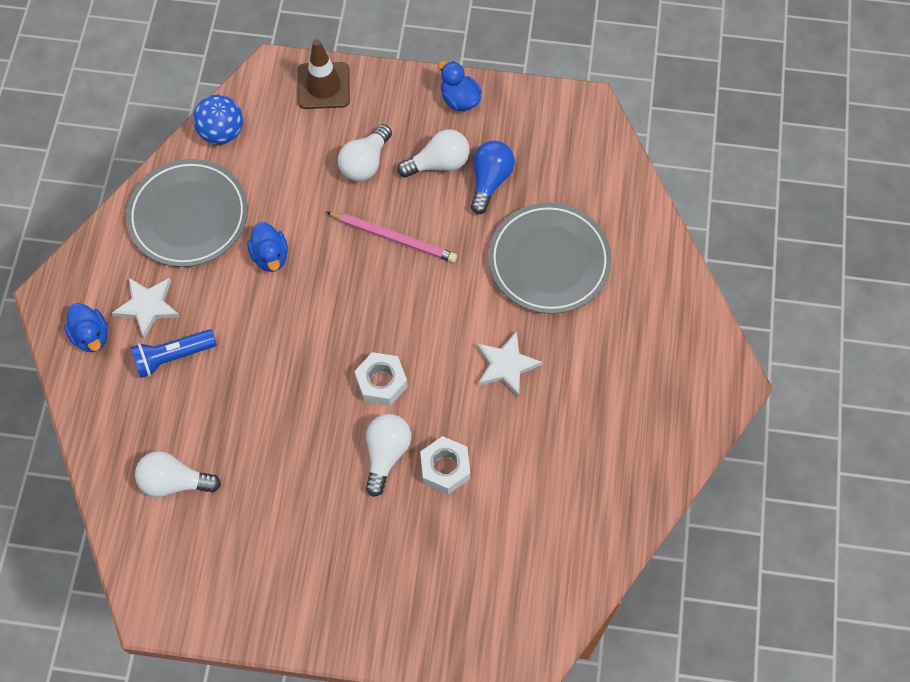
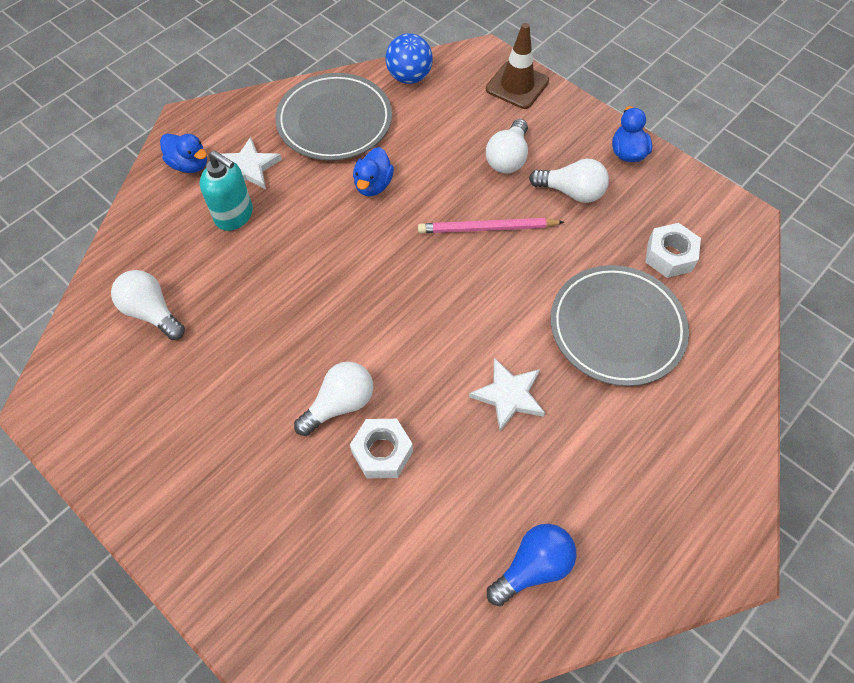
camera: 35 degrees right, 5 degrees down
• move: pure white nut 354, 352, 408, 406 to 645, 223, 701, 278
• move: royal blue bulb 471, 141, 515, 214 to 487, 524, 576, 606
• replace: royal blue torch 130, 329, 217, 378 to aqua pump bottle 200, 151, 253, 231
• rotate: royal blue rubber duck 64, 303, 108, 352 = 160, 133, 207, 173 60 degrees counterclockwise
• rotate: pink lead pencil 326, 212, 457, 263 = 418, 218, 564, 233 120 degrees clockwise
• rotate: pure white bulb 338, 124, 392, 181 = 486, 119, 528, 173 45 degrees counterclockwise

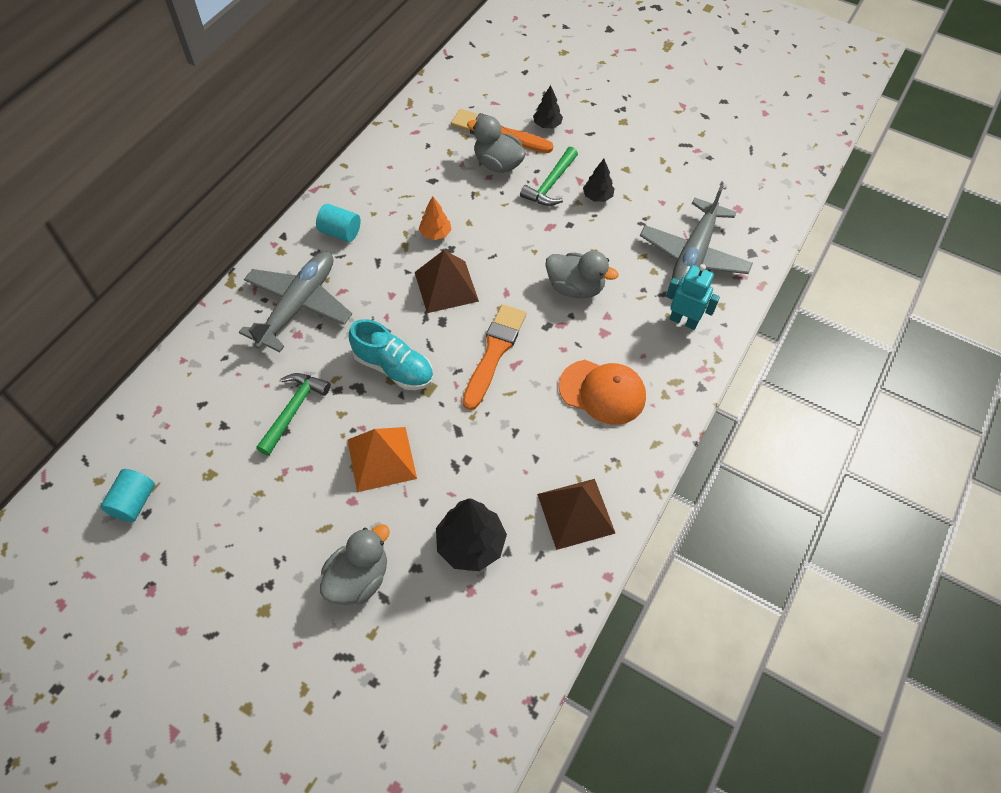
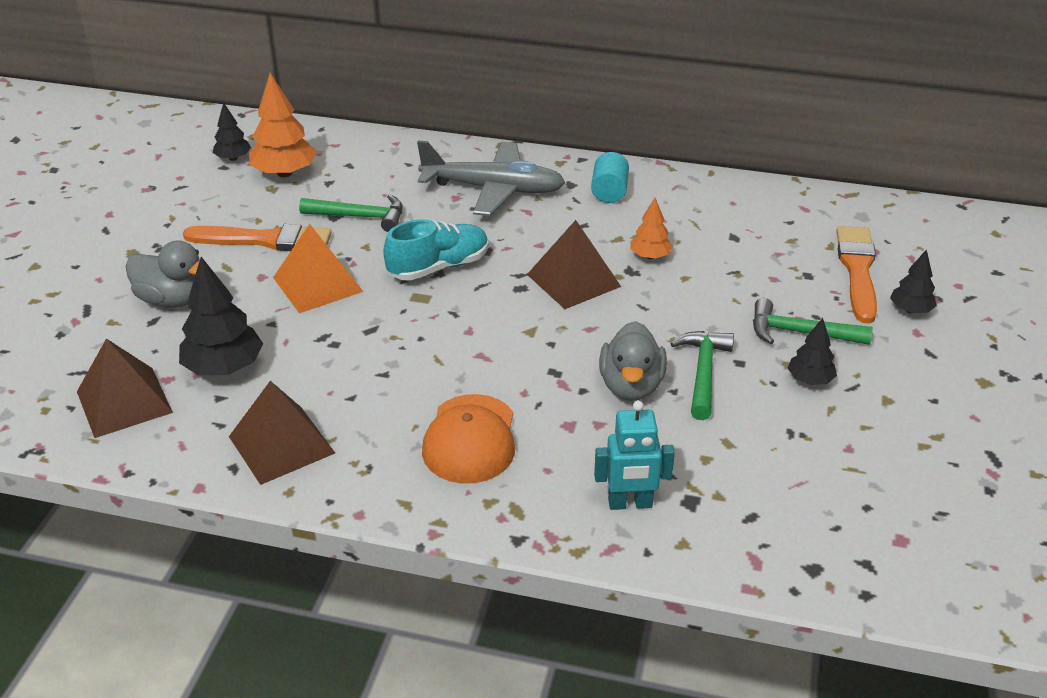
camera: 75 degrees right, 20 degrees down
• delete: ash-grey rubber duck 467, 116, 526, 173
• delete: ash-grey plane 640, 185, 753, 284
• insert: russet pyramid shape 77, 339, 173, 438
• insert: orange-coloured tree 249, 73, 317, 177
• insert: green hammer 670, 331, 734, 420
• move: orange-coloured paint brush 463, 304, 526, 410 to 183, 224, 332, 251
• replace: aqua cylinder shape 100, 469, 155, 522 to jet-black tree 213, 102, 251, 161
• rotate: aqua shoe 349, 319, 433, 390 = 383, 219, 489, 281 135 degrees counterclockwise
• rotate: aqua robot 666, 264, 720, 330 = 594, 401, 675, 510 75 degrees clockwise

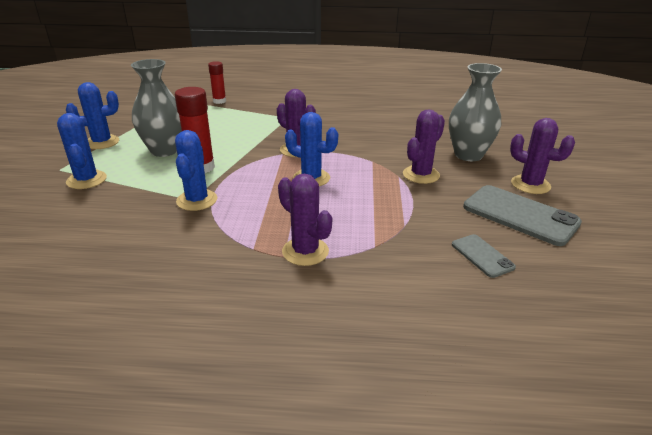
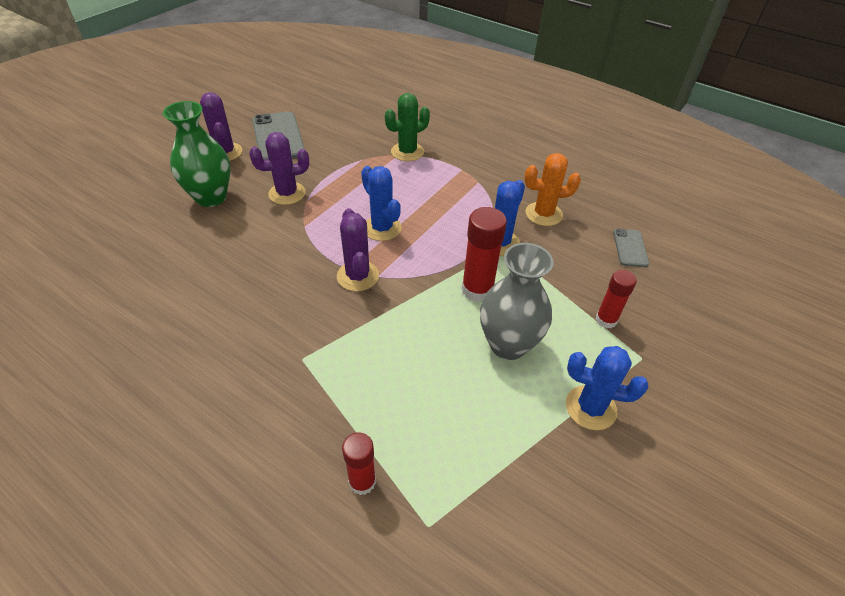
camera: 150 degrees left, 15 degrees up
• delete: violet saguaro cactus 278, 173, 332, 266
• insert: green saguaro cactus 385, 93, 430, 161
• insert: orange-coloured saguaro cactus 524, 153, 581, 226
• move: ash-grey phone 452, 234, 516, 278 to 613, 229, 649, 267
• replace: royal blue saguaro cactus 57, 113, 107, 189 to red stick of glue 596, 270, 637, 328
• recolor: ash-grey vase 449, 63, 502, 161 to green vase 163, 101, 231, 207

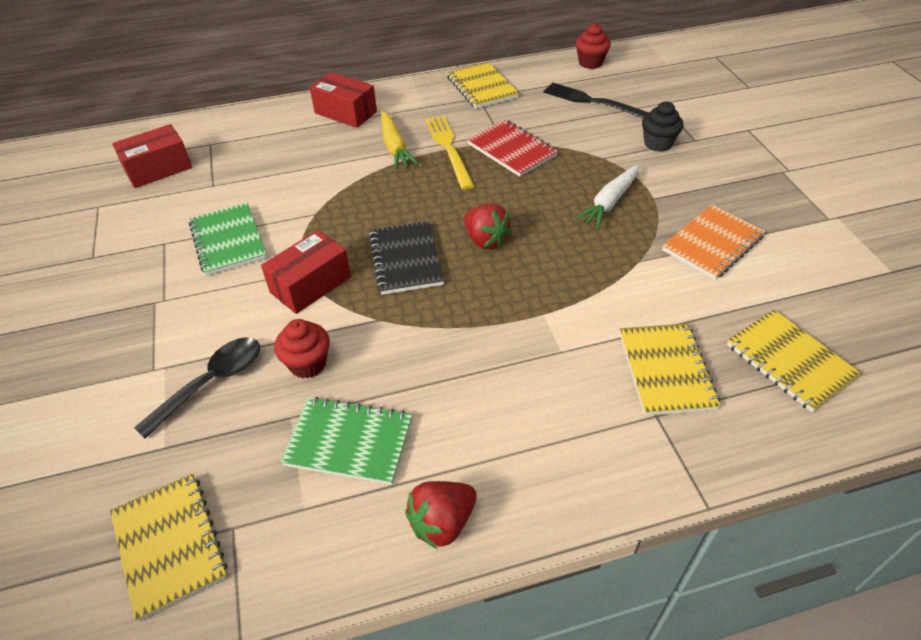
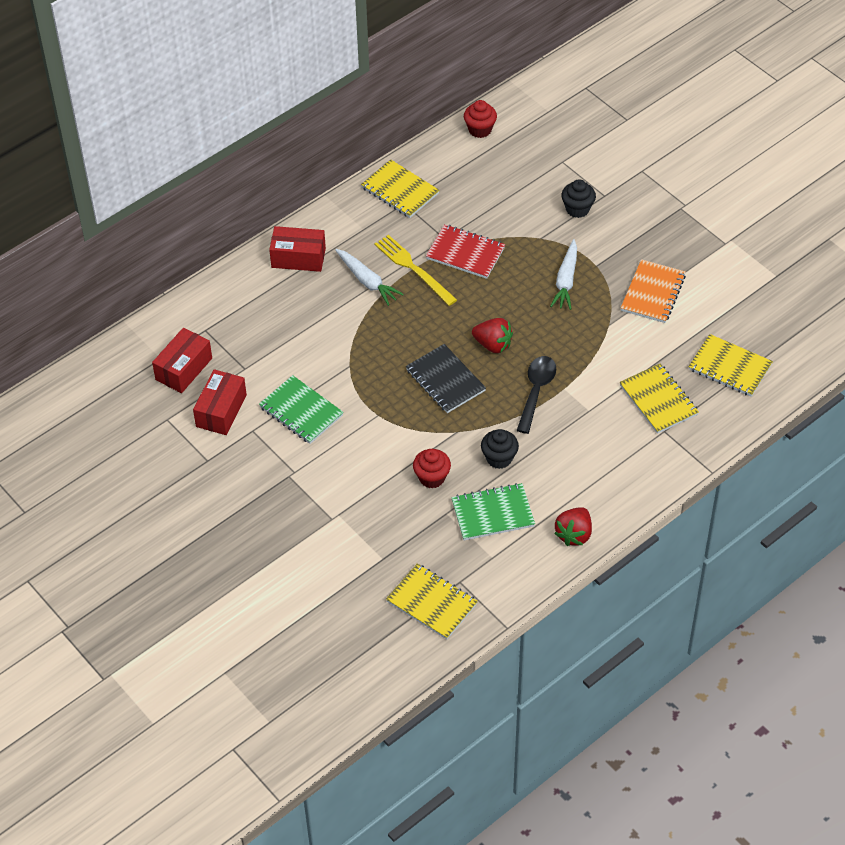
camera: 25 degrees left, 5 degrees up
• delete: jet-black table fork 543, 82, 649, 118
• insert: jet-black cupcake 481, 429, 519, 469
• move: jet-black tablespoon 134, 337, 260, 438 to 516, 356, 556, 434
• move: red package 261, 230, 351, 314 to 193, 369, 247, 435
• recolor: yellow toy carrot 381, 111, 419, 169 to pure white toy carrot 335, 249, 404, 306

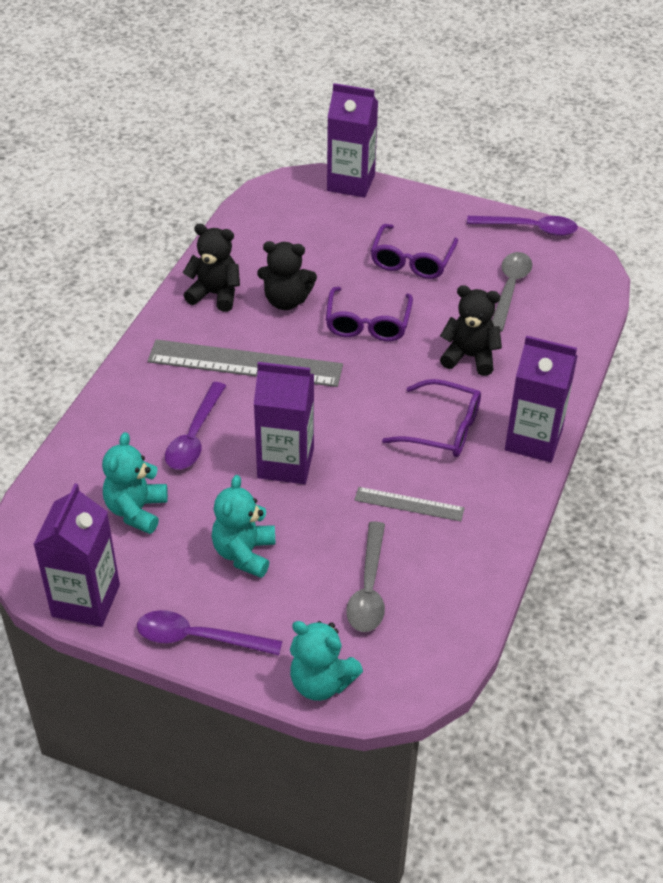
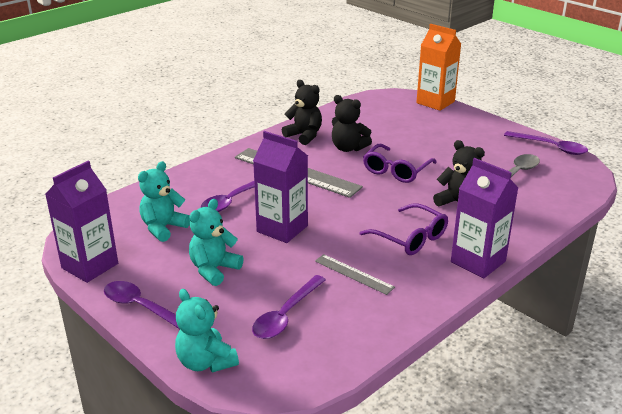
camera: 25 degrees right, 15 degrees down
• delete: violet spectacles 371, 224, 458, 279
• recolor: violet juice carton 327, 83, 378, 198 to orange-coloured juice carton 416, 24, 461, 111
• recolor: ash-grey tablespoon 346, 521, 385, 632 to violet tablespoon 252, 275, 326, 339

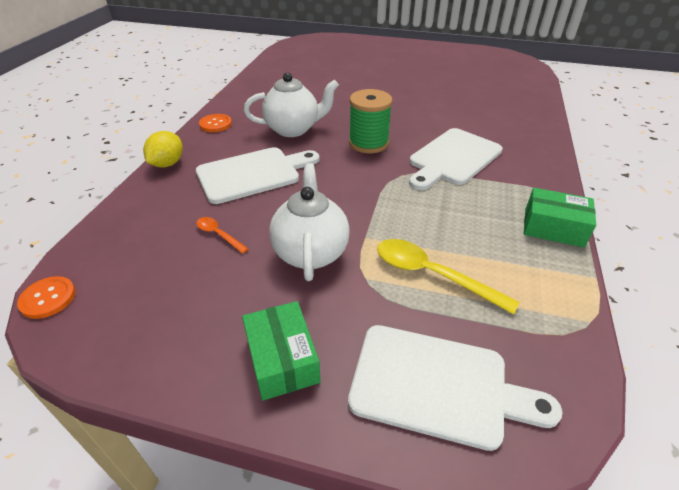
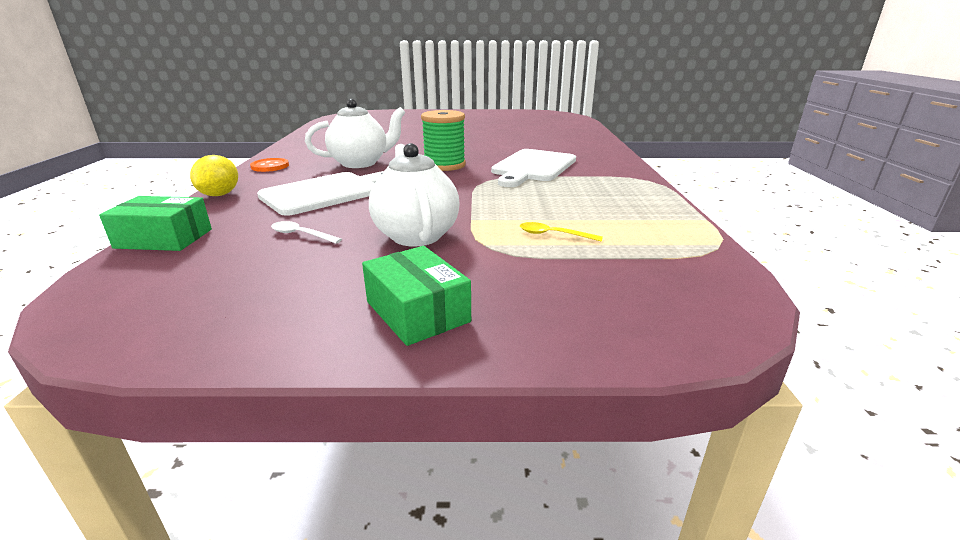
camera: 15 degrees left, 15 degrees down
• delete: orange-coloured shirt button 17, 276, 76, 319
• delete: pure white chopping board 348, 325, 562, 451
• move: green package 524, 188, 596, 248 to 99, 196, 212, 251
• recolor: orange-coloured tablespoon 196, 217, 248, 253 to pure white tablespoon 271, 221, 342, 244
• resize: yellow tablespoon 377, 239, 520, 315 = 520, 222, 603, 242 x0.52

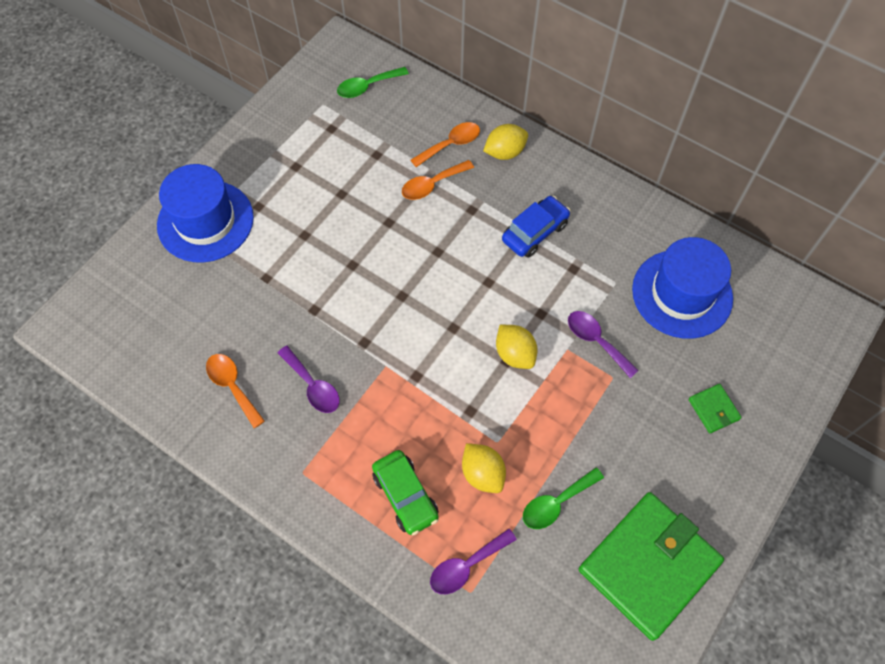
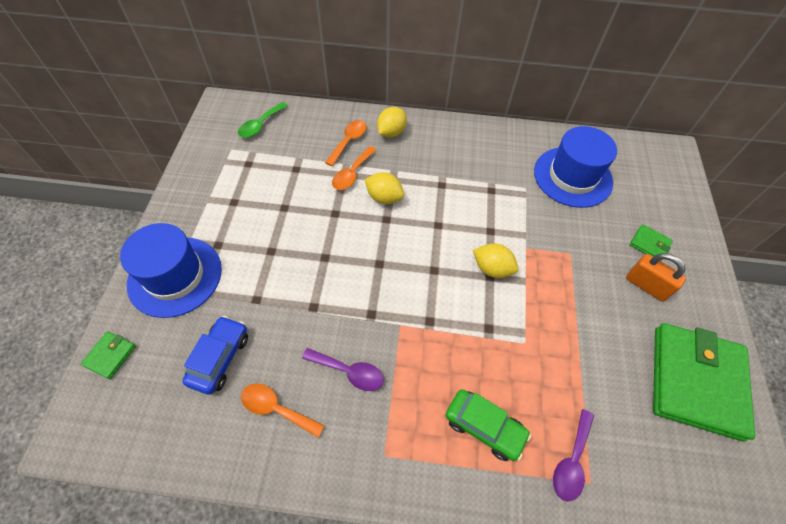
camera: 30 degrees left, 5 degrees down
• delete: green tablespoon 523, 468, 604, 529
• delete: violet tablespoon 568, 311, 639, 378
• insert: green card wallet 80, 331, 136, 379
• insert: orange-coloured lock 626, 253, 686, 302
• move: yellow toy lemon 462, 443, 506, 493 to 365, 172, 404, 204
• move: royal blue toy car 502, 196, 571, 258 to 182, 316, 248, 395

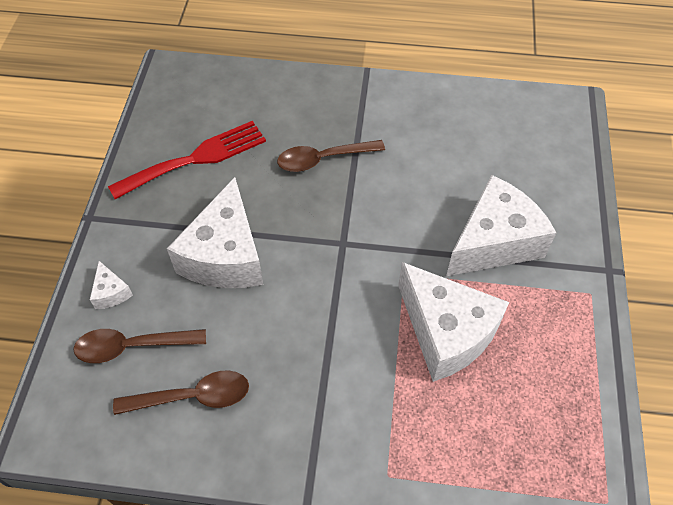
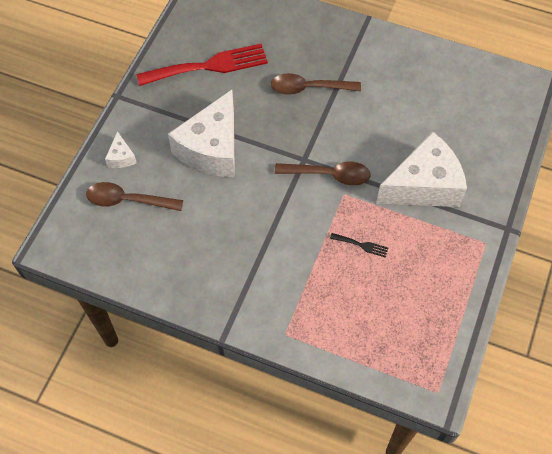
camera: 15 degrees right, 5 degrees up
• move: russet tablespoon 113, 371, 249, 415 to 275, 162, 371, 185
• replace: pure white piece of cheese 398, 262, 509, 382 to jet-black table fork 330, 233, 388, 258

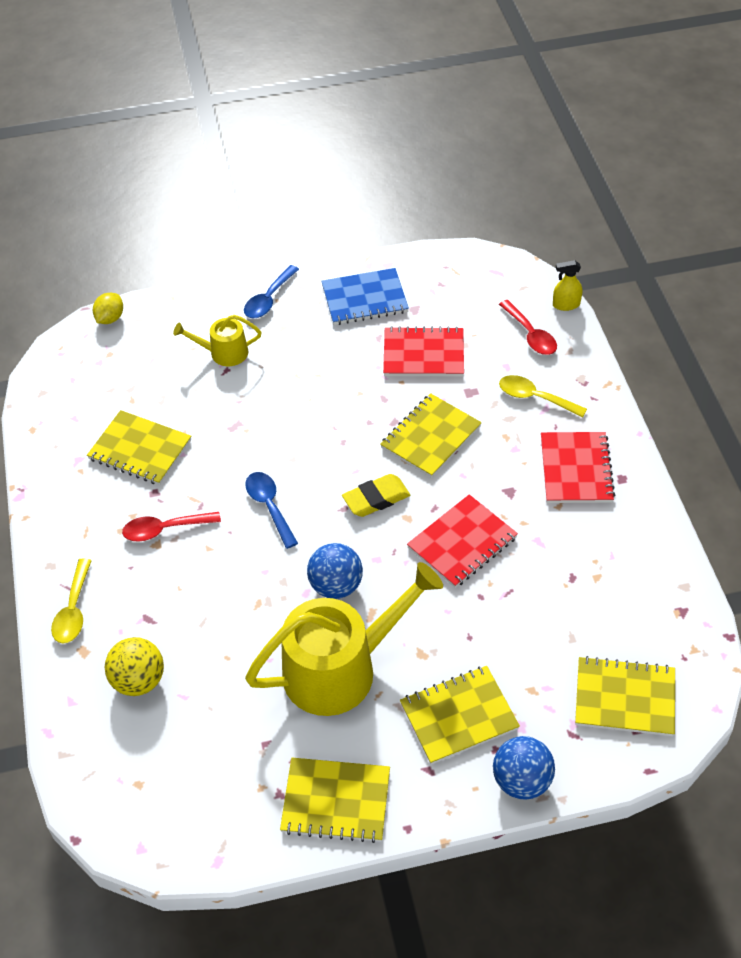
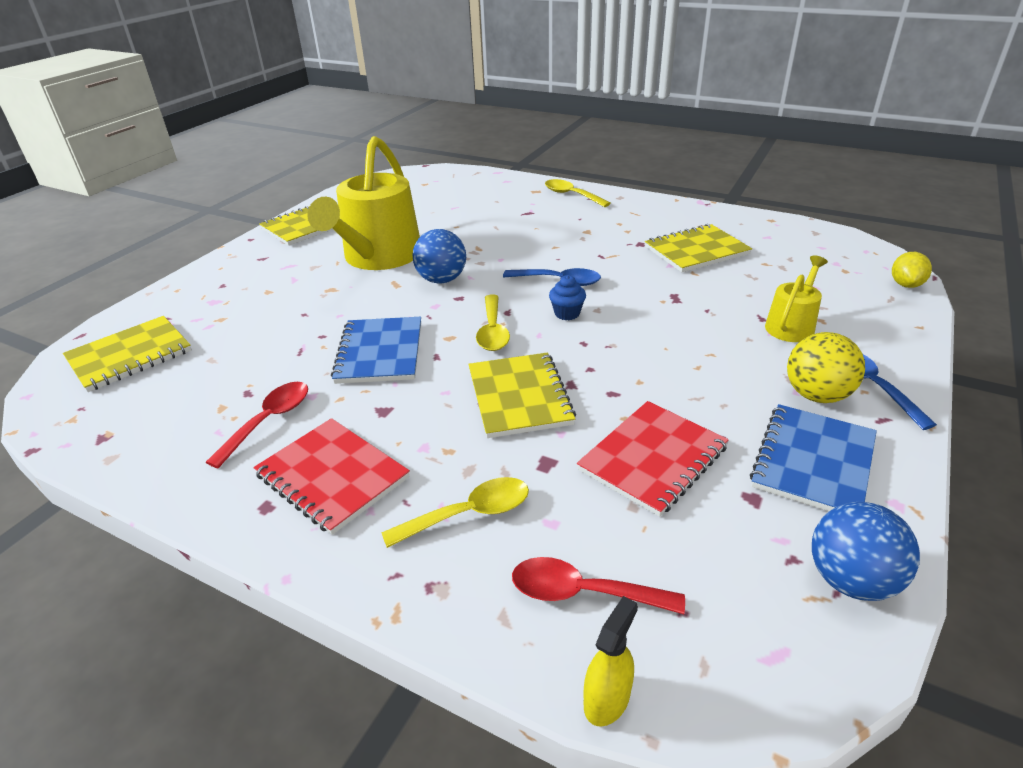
camera: 130 degrees right, 15 degrees down
• delete: yellow exercise book 400, 666, 520, 764
• insert: royal blue cupcake 549, 275, 586, 320
• move: yellow ball 105, 637, 164, 696 to 787, 332, 865, 403
• move: red tablespoon 122, 512, 221, 542 to 206, 382, 308, 468
• move: royal blue ball 493, 736, 555, 800 to 812, 502, 920, 601
• replace: yellow pencil eraser 342, 474, 410, 517 to yellow tablespoon 476, 294, 510, 351
• recolor: red exercise book 407, 494, 518, 588 to royal blue exercise book 331, 317, 421, 384
• rotate: yellow toy lemon 93, 293, 123, 324 = 892, 252, 932, 288 45 degrees clockwise

